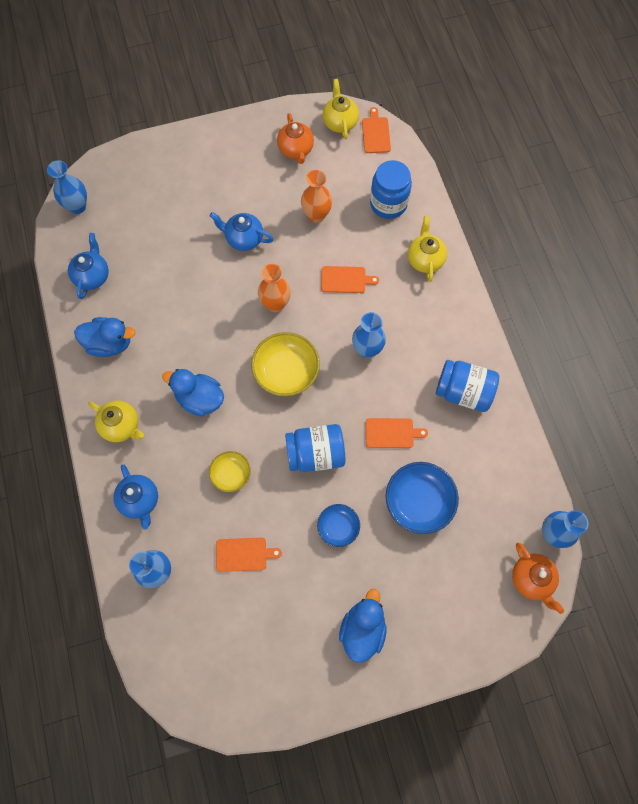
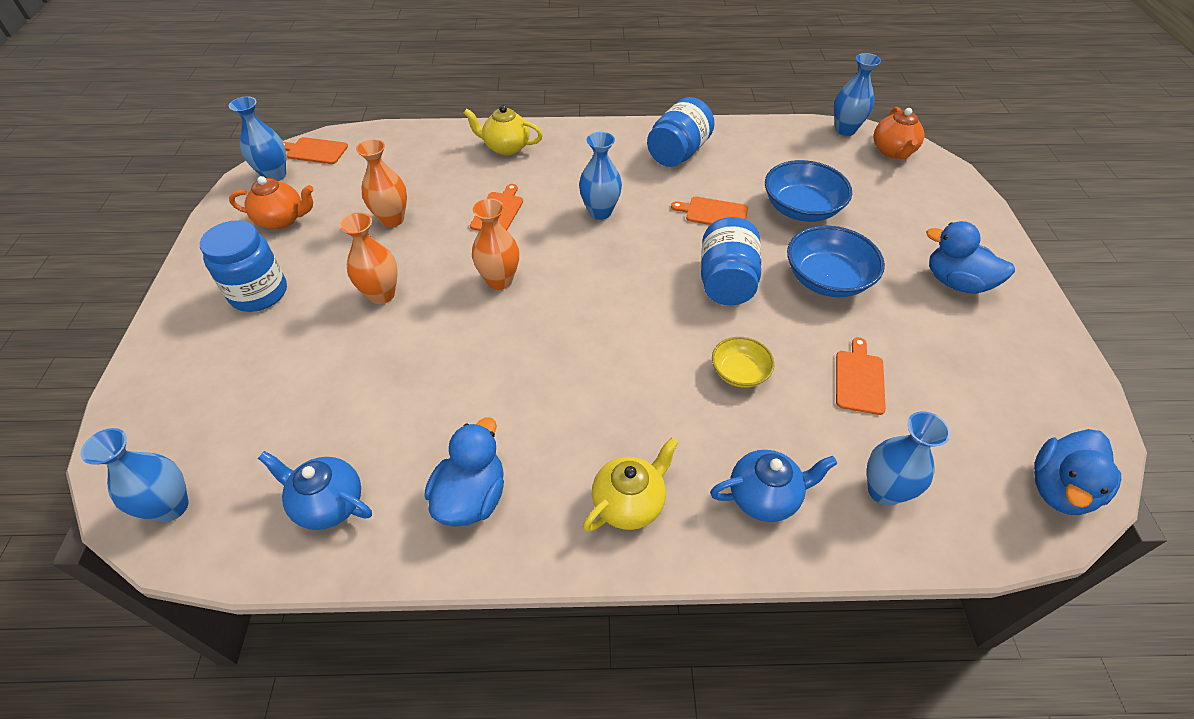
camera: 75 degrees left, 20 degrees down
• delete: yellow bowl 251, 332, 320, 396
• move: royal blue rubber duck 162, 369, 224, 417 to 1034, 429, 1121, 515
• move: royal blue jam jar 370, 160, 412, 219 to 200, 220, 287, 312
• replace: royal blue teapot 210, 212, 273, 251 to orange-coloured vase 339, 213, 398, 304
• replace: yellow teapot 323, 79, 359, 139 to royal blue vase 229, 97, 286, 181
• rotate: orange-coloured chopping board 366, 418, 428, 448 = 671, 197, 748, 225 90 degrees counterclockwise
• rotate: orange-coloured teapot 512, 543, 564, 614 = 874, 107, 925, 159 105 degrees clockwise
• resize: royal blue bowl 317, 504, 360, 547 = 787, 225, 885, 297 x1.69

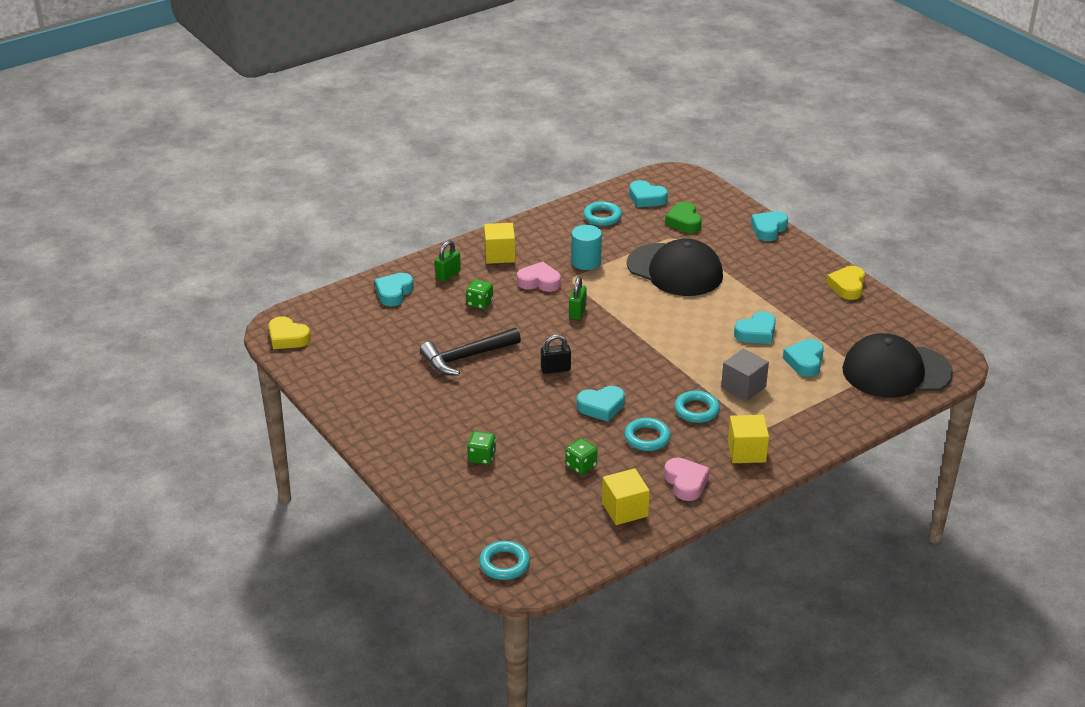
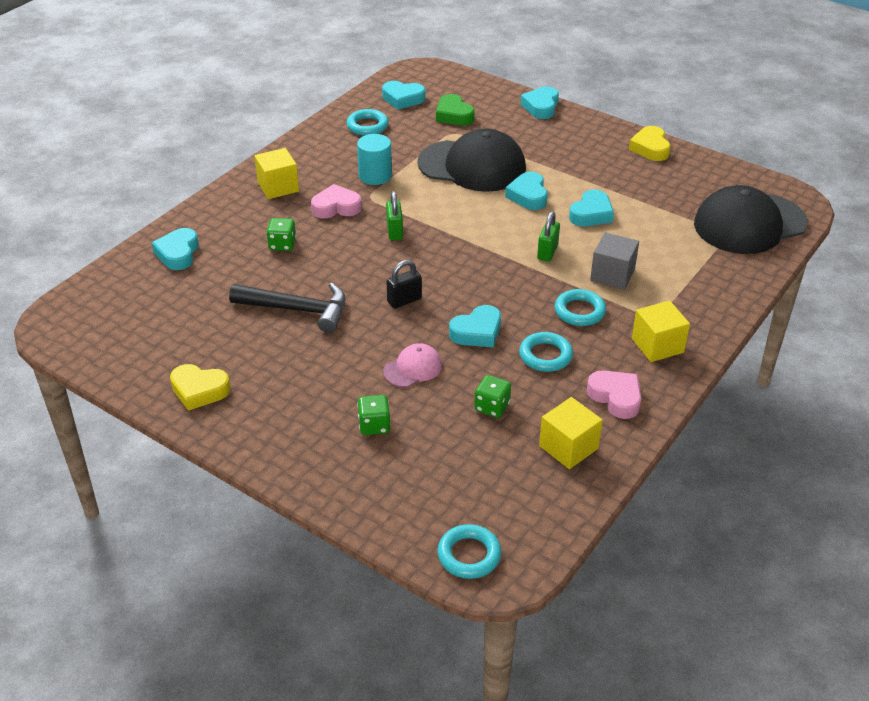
camera: 20 degrees left, 5 degrees up
• insert: pink cap 383, 343, 442, 387
• move: yellow heart shape 269, 316, 311, 349 to 170, 364, 231, 411
• move: green lock 435, 240, 461, 282 to 537, 211, 560, 262
• move: aqua heart shape 783, 339, 824, 377 to 505, 172, 548, 210
• rotate: jet-black hammer 420, 328, 521, 376 = 229, 283, 346, 333 120 degrees counterclockwise

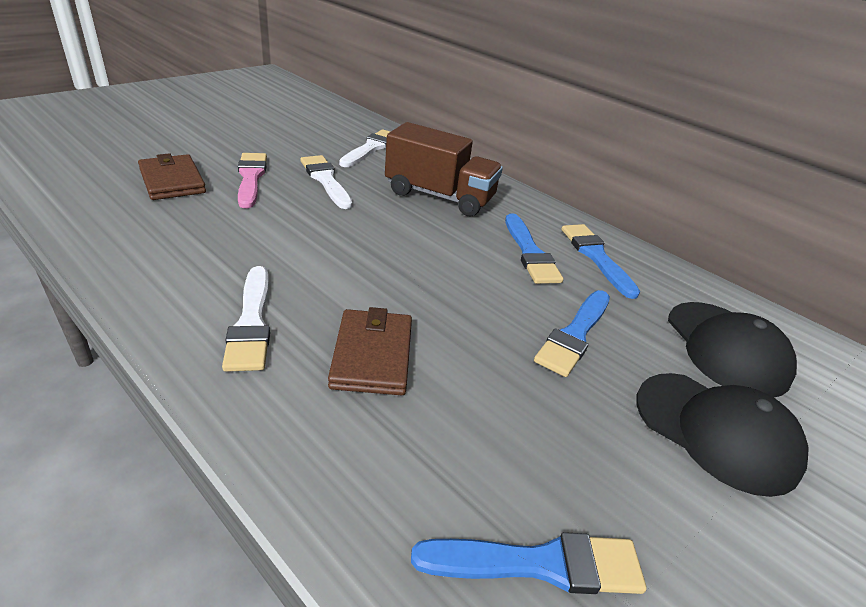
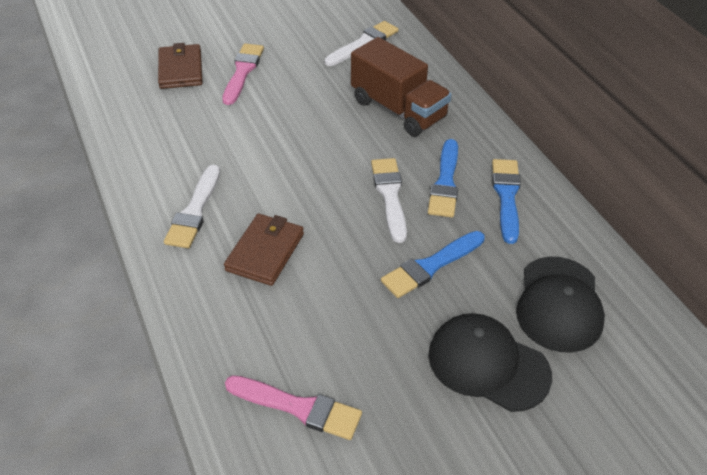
camera: 25 degrees right, 10 degrees up
• move: pure white paint brush 300, 155, 353, 209 to 371, 158, 407, 243
• recolor: royal blue paint brush 411, 532, 647, 594 to pink paint brush 225, 375, 362, 440
• rotate: jet-black cap 636, 373, 809, 497 = 428, 313, 552, 412 150 degrees clockwise

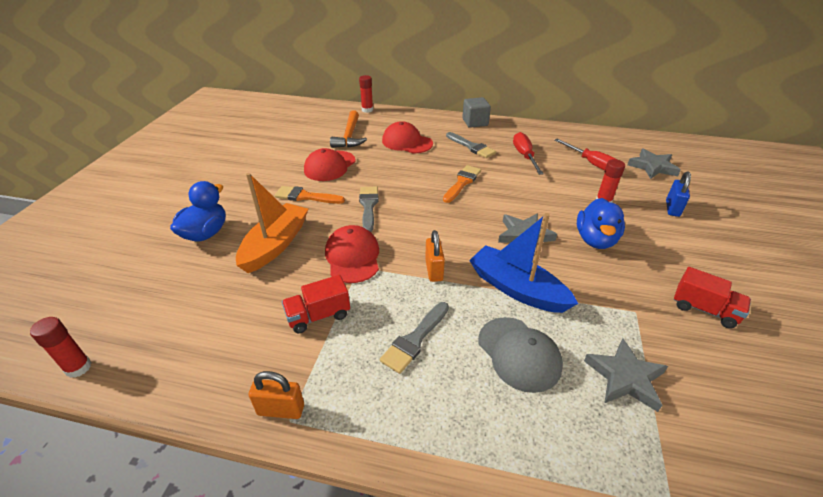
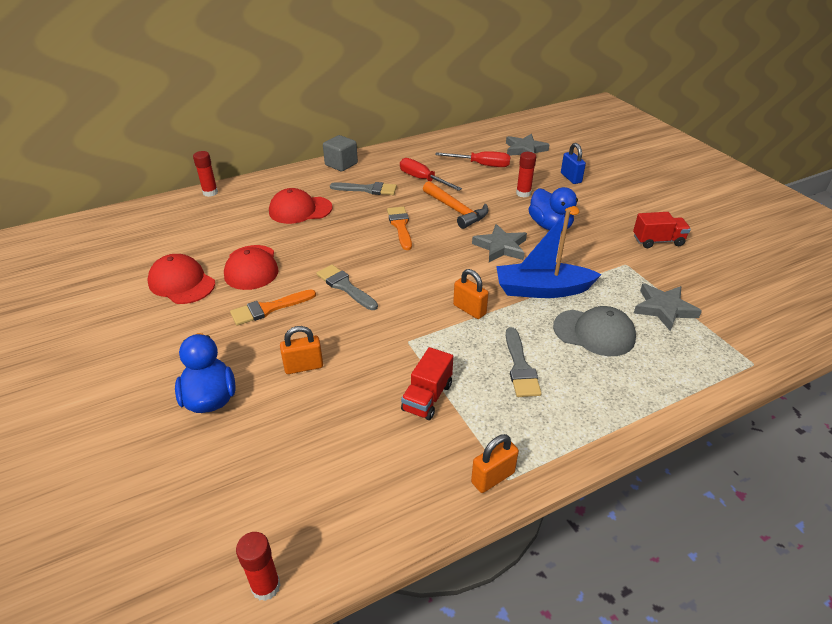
camera: 40 degrees left, 0 degrees up
• move: red cap 325, 225, 379, 283 to 147, 254, 215, 304
• move: orange-coloured hammer 330, 110, 367, 148 to 423, 181, 488, 229
• replace: orange-coloured toy boat 236, 173, 308, 273 to orange-coloured lock 280, 326, 323, 374

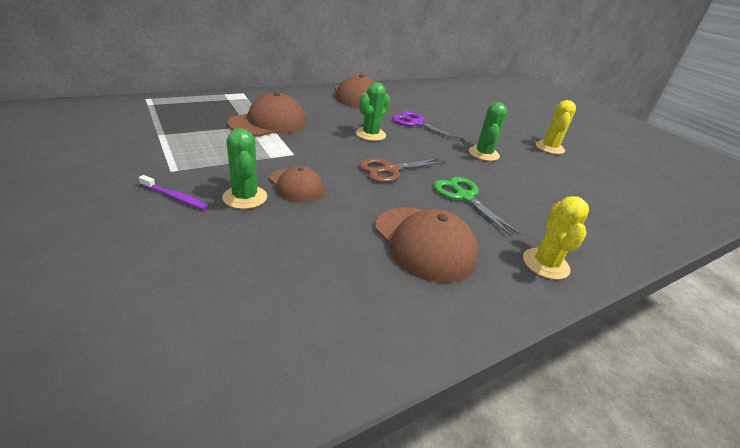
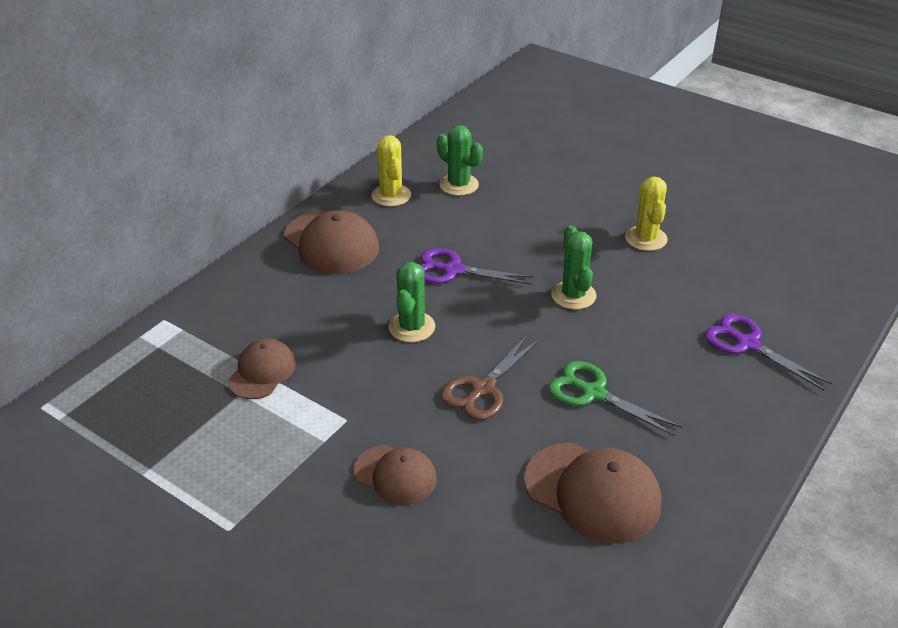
camera: 20 degrees left, 5 degrees up
• delete: violet dental brush 139, 175, 209, 210
• insert: violet scissors 705, 314, 832, 391
• move: green saguaro cactus 222, 128, 267, 209 to 437, 125, 483, 196
• move: yellow saguaro cactus 523, 196, 589, 280 to 371, 135, 411, 207
• resize: russet cap 228, 92, 306, 137 = 227, 338, 296, 399 x0.62

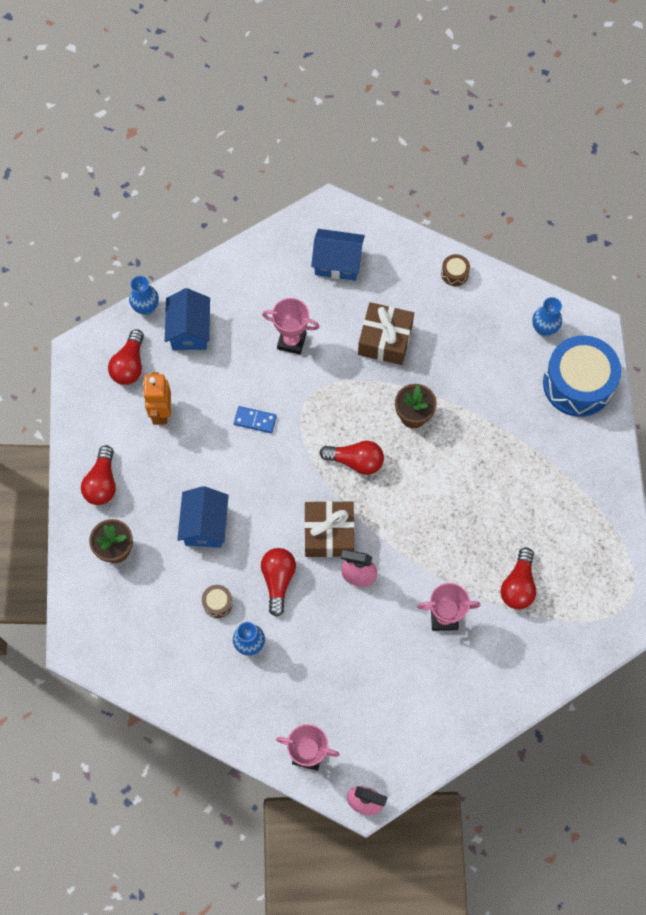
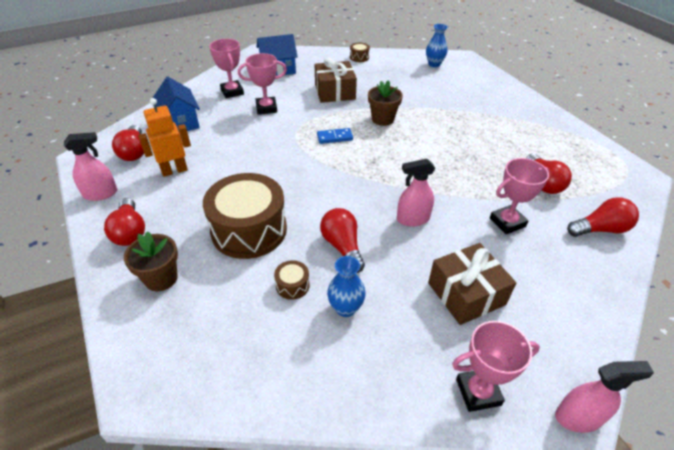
camera: 25 degrees left, 25 degrees down
• delete: royal blue vase 129, 276, 159, 315
• delete: royal blue toy drum 543, 335, 621, 417
• insert: pink sprayer 64, 132, 117, 201
• insert: pink prize cup 209, 39, 244, 98
• move: royal blue domino piece 234, 406, 277, 433 to 317, 128, 353, 144
• move: russet wrapped gift 304, 501, 355, 557 to 428, 243, 516, 325
• move: red bulb 320, 441, 384, 475 to 567, 197, 639, 237
• replace: royal blue house 177, 486, 229, 548 to russet toy drum 203, 173, 287, 259
• rotate: orange-coloured robot 143, 372, 171, 425 = 138, 98, 191, 177 90 degrees clockwise

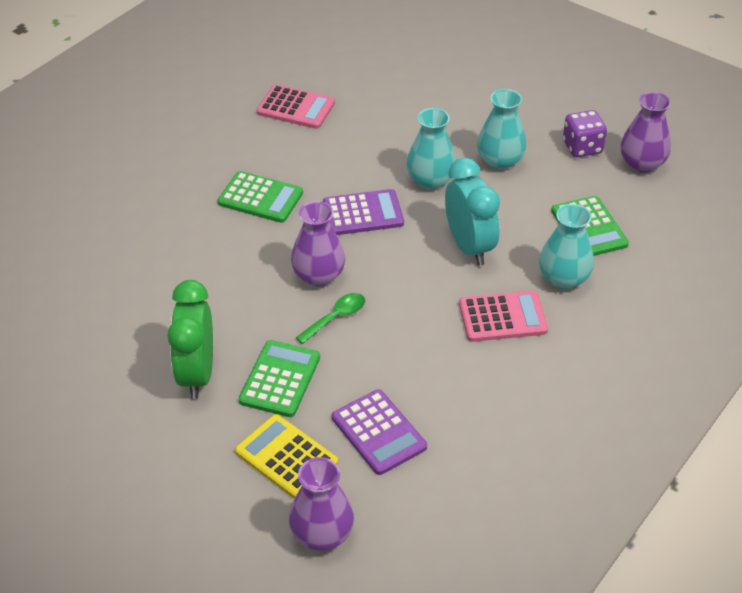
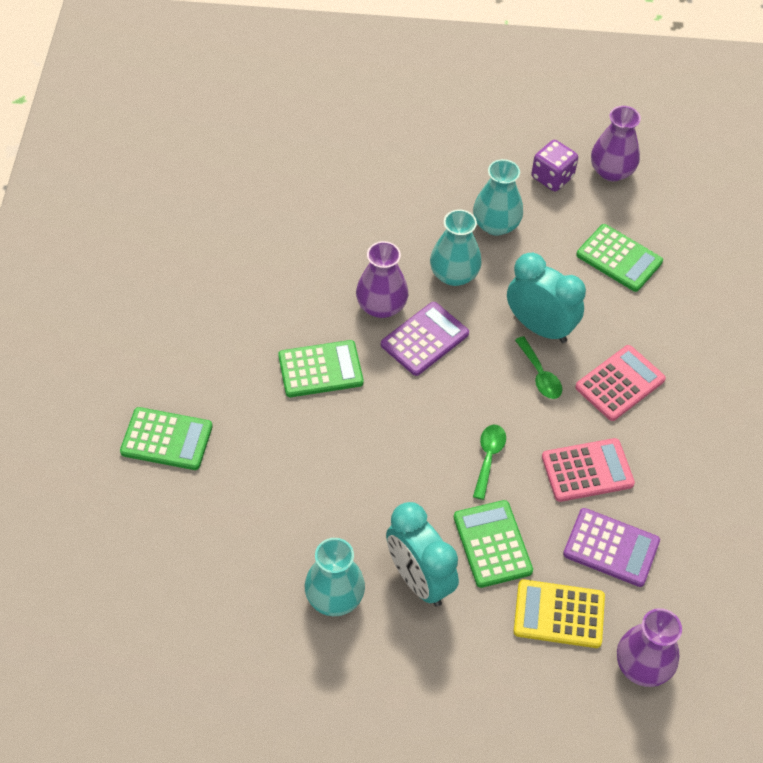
camera: 35 degrees left, 10 degrees up
• insert: green calculator 120, 407, 213, 470
• insert: green tablespoon 515, 336, 562, 399
• move: pink calculator 256, 84, 335, 129 to 542, 438, 635, 502
• move: violet vase 291, 201, 345, 286 to 356, 241, 408, 318
• move: aqua vase 539, 204, 594, 289 to 305, 538, 365, 616
• recolor: green bedside clock 167, 280, 213, 399 to aqua bedside clock 386, 502, 459, 607

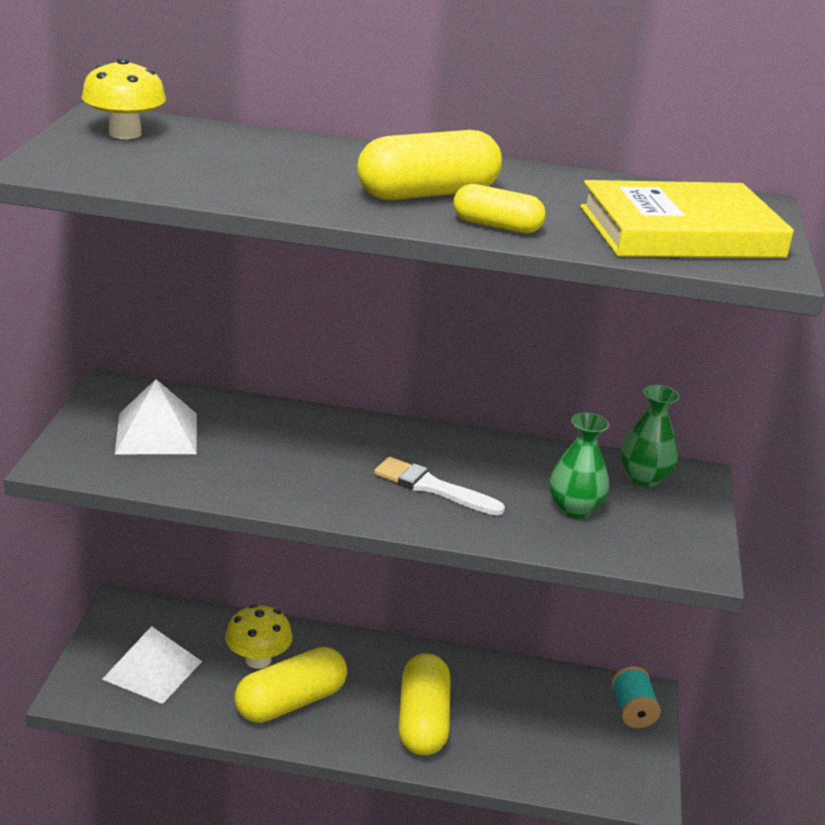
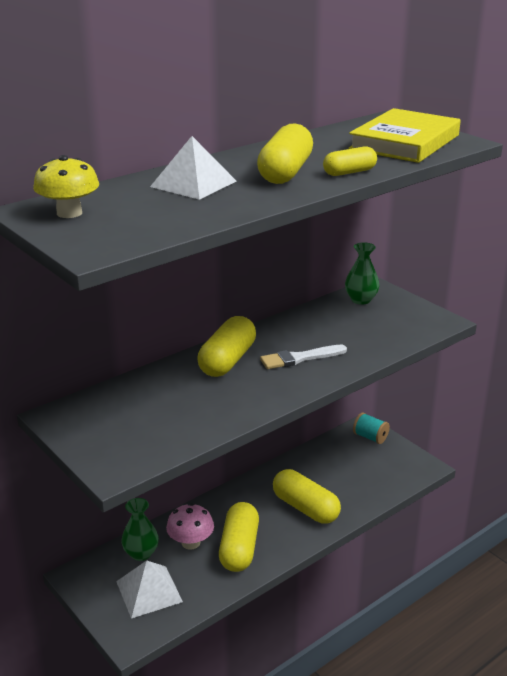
camera: 45 degrees left, 0 degrees up
• insert: yellow pill 198, 316, 256, 377
• move: pure white pyramid shape 115, 379, 197, 454 to 150, 136, 237, 200
• move: green vase 549, 412, 610, 519 to 121, 498, 159, 561
• recolor: yellow toadstool 225, 604, 293, 669 to pink toadstool 166, 503, 214, 550

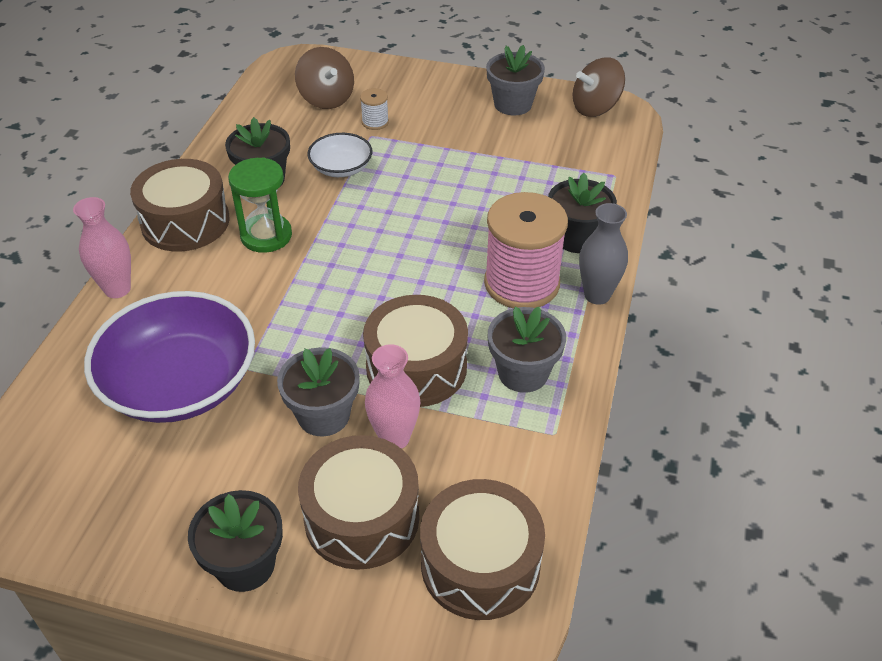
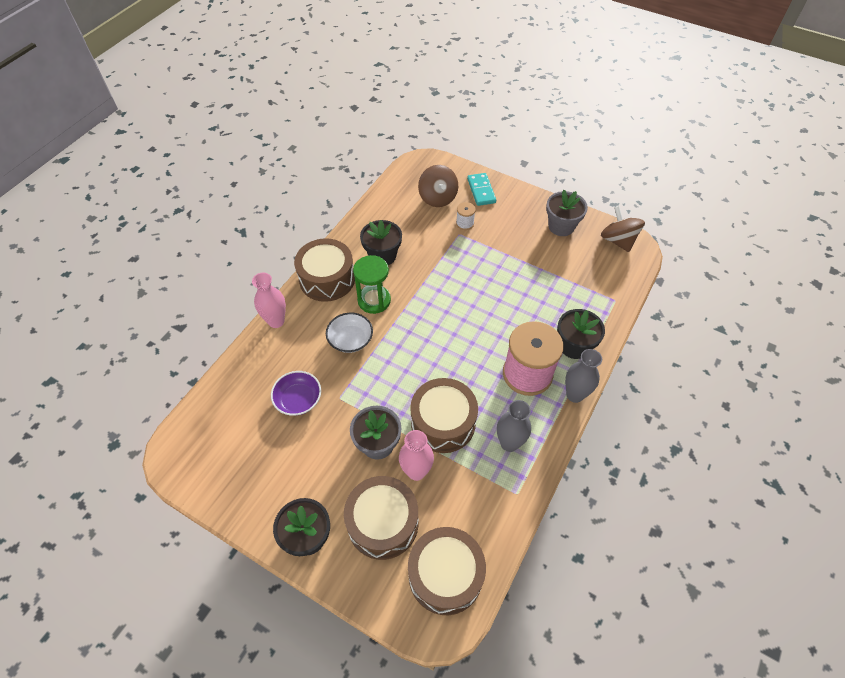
camera: 15 degrees right, 10 degrees up
• insert: aqua domino piece 467, 173, 496, 206
• move: pure white bowl 307, 133, 372, 177 to 326, 313, 373, 353
• replace: ash-grey plant pot 488, 307, 566, 393 to ash-grey vase 497, 400, 531, 452
• rotate: russet toy top 573, 57, 625, 117 = 601, 206, 645, 252 75 degrees clockwise
• resize: violet bowl 84, 291, 255, 423 = 271, 371, 321, 416 x0.49

